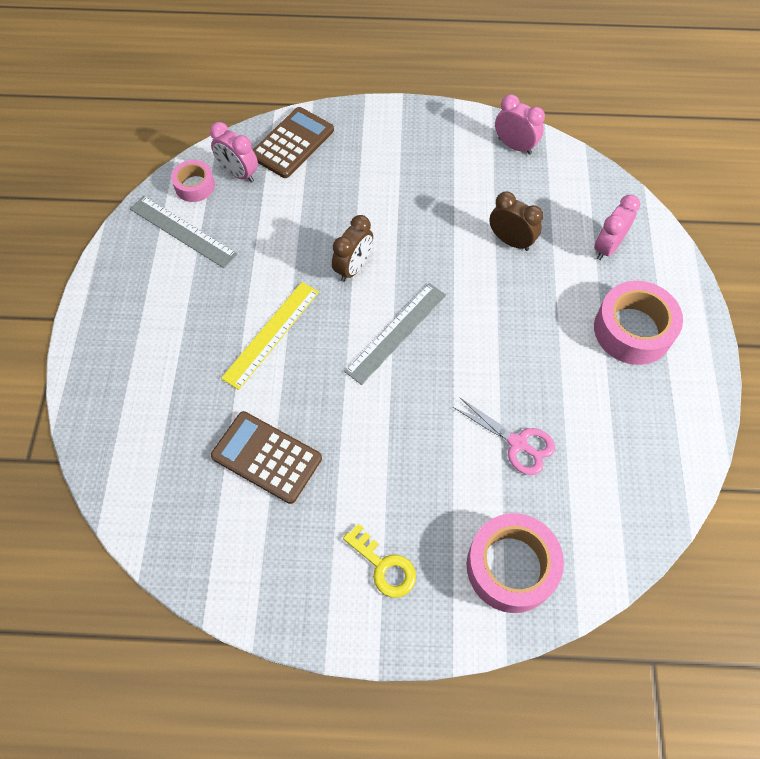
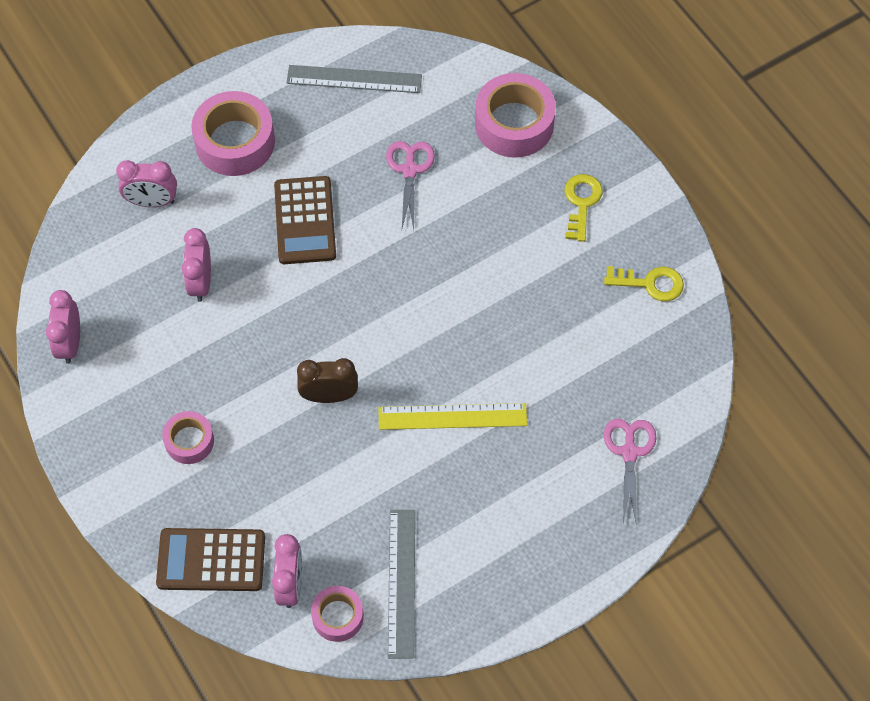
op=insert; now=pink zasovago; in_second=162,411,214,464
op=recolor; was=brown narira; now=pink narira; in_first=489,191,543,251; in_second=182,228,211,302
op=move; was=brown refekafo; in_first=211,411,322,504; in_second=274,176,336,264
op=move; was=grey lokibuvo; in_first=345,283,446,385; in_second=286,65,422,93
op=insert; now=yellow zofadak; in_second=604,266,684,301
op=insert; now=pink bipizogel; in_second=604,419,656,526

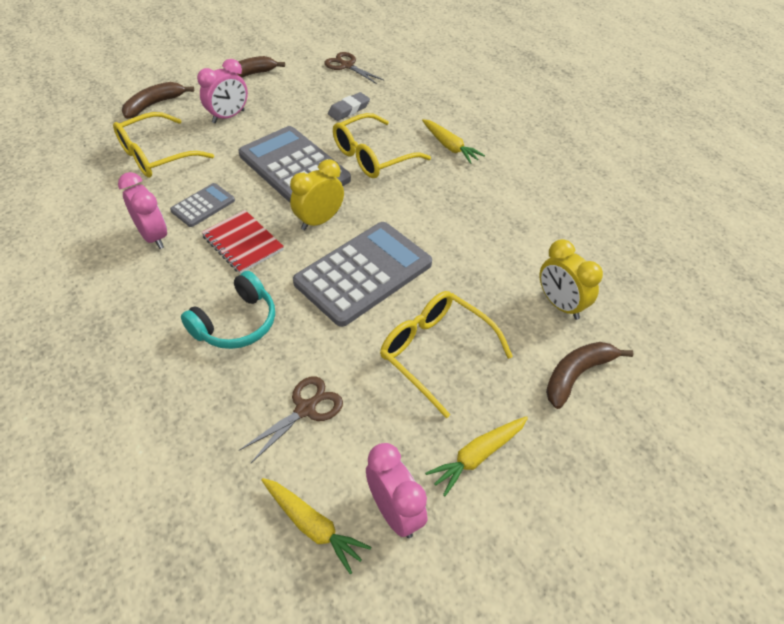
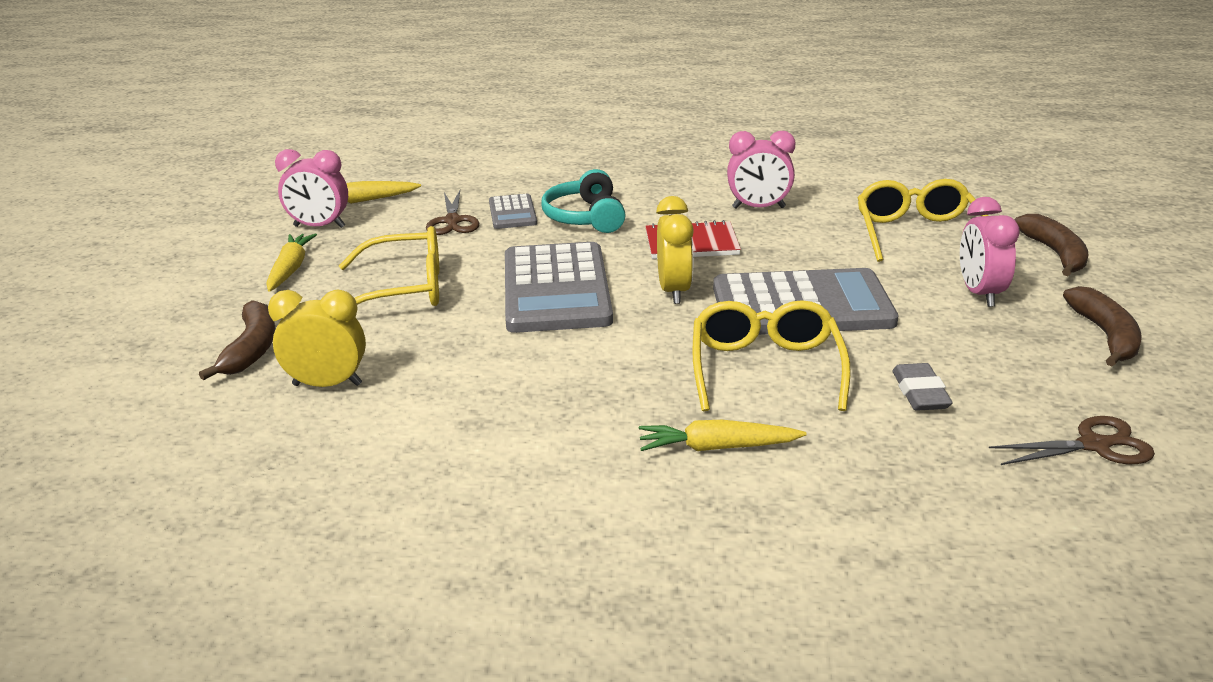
op=move; was=grey refekafo; in_first=170,183,235,227; in_second=489,194,537,229

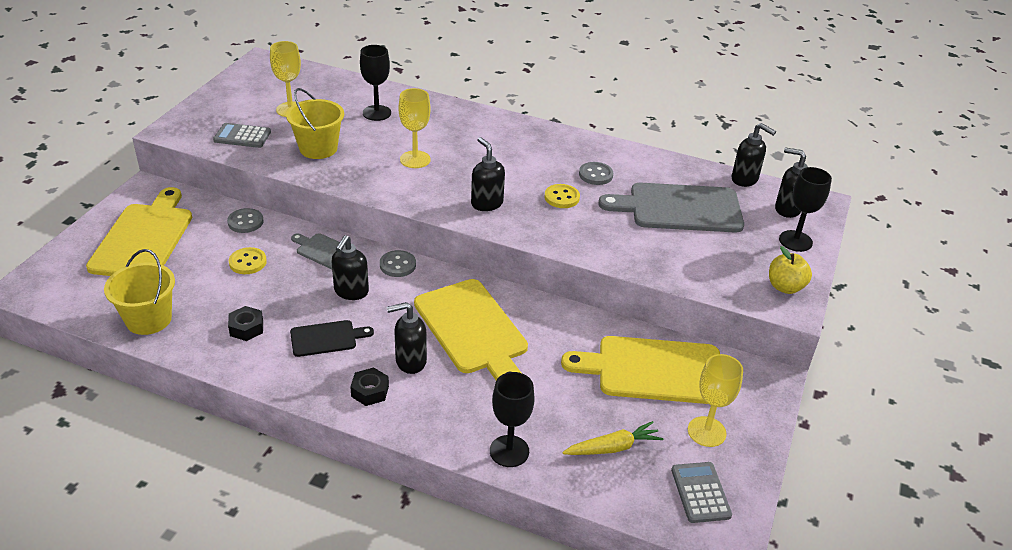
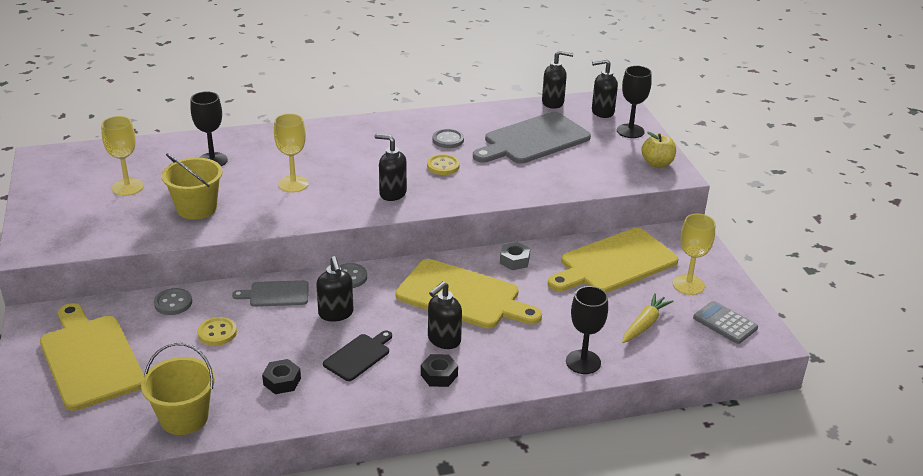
op=insert; now=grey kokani; in_second=500,242,530,270
op=delete; was=grey refekafo; in_first=213,123,271,148

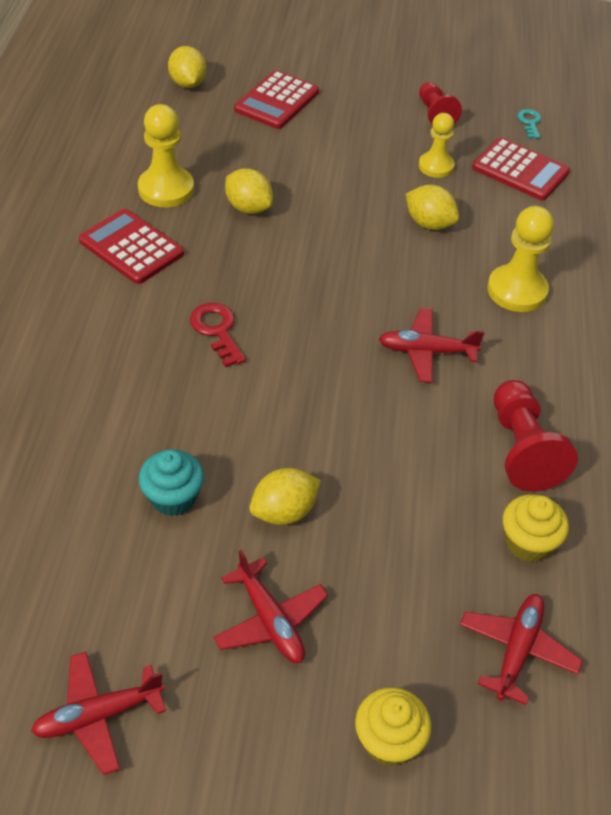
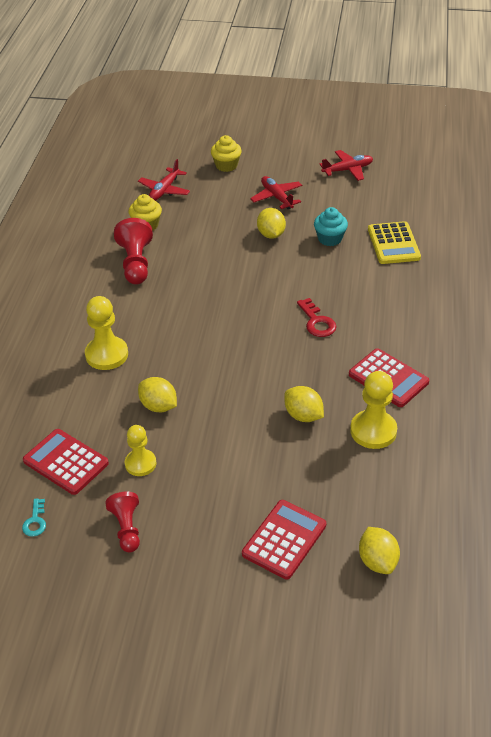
op=rotate; was=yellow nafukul; in_first=250,468,321,525; in_second=257,208,286,239; clockwise=-75
op=insert; now=yellow refekafo; in_second=368,221,421,264
op=delete; was=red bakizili; in_first=379,308,485,383

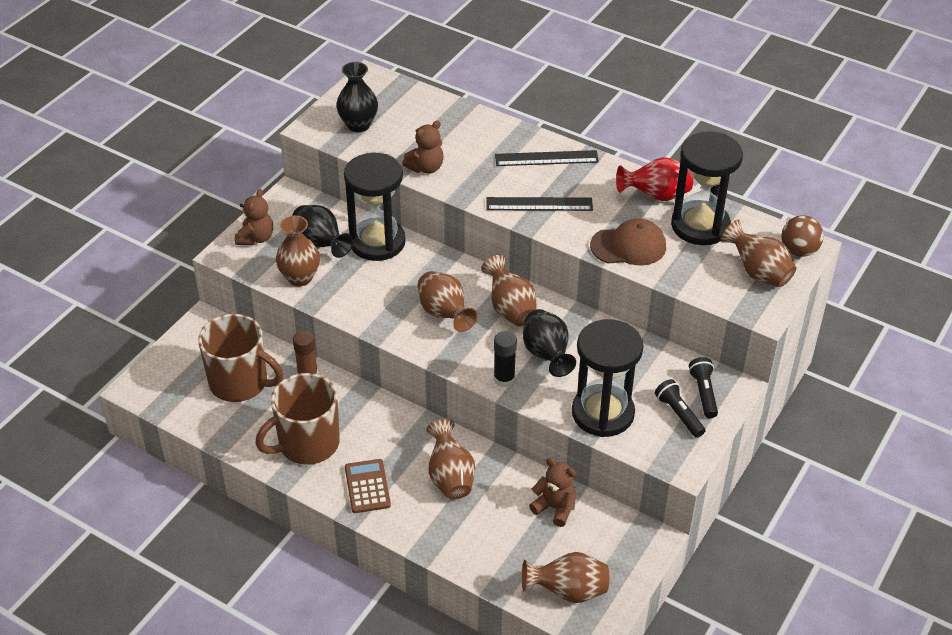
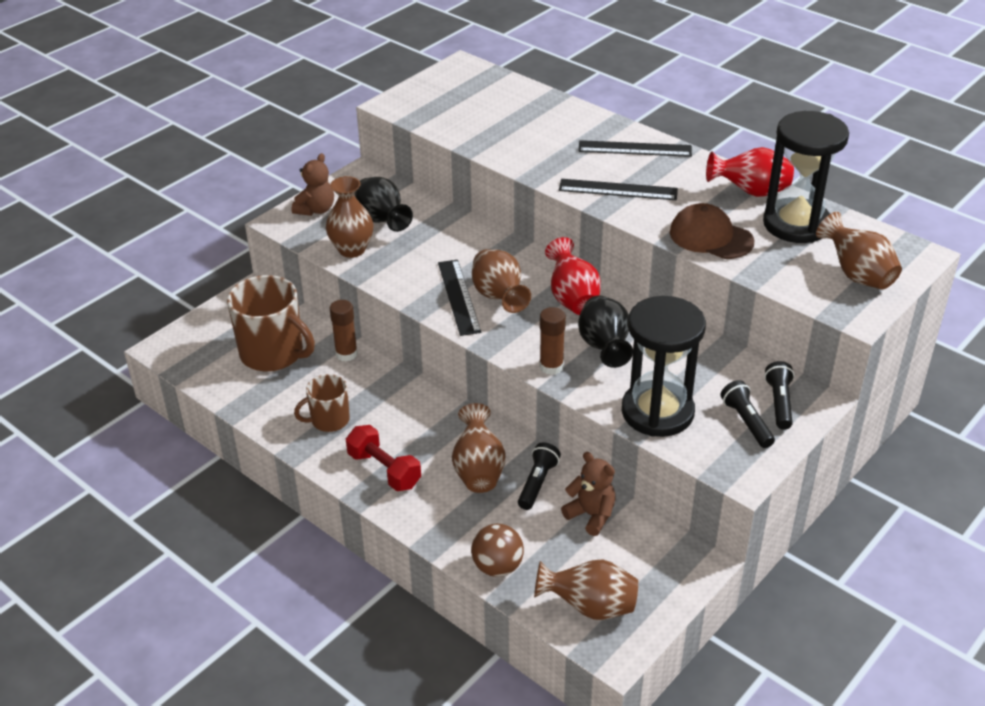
op=resize; was=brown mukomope; in_first=255,373,340,465; in_second=294,374,350,432; ratio=0.57
op=replace; was=brown refekafo; now=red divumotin; in_first=345,459,391,513; in_second=346,425,421,491
op=insert; now=black lokibuvo; in_second=438,260,481,336
op=move; was=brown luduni; in_first=781,215,824,257; in_second=471,524,524,577
op=insert; now=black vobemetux; in_second=518,442,561,510
op=recolor; was=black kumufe; now=brown kumufe; in_first=494,331,517,387; in_second=539,307,566,375
op=recolor; was=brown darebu; now=red darebu; in_first=481,255,537,326; in_second=545,237,601,315
op=rotate; was=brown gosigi; in_first=590,219,666,265; in_second=670,203,754,259; clockwise=-150
op=delete; was=black darebu; in_first=336,62,378,132
op=delete; was=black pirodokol; in_first=344,153,406,261
op=delete; was=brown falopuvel; in_first=402,120,444,174

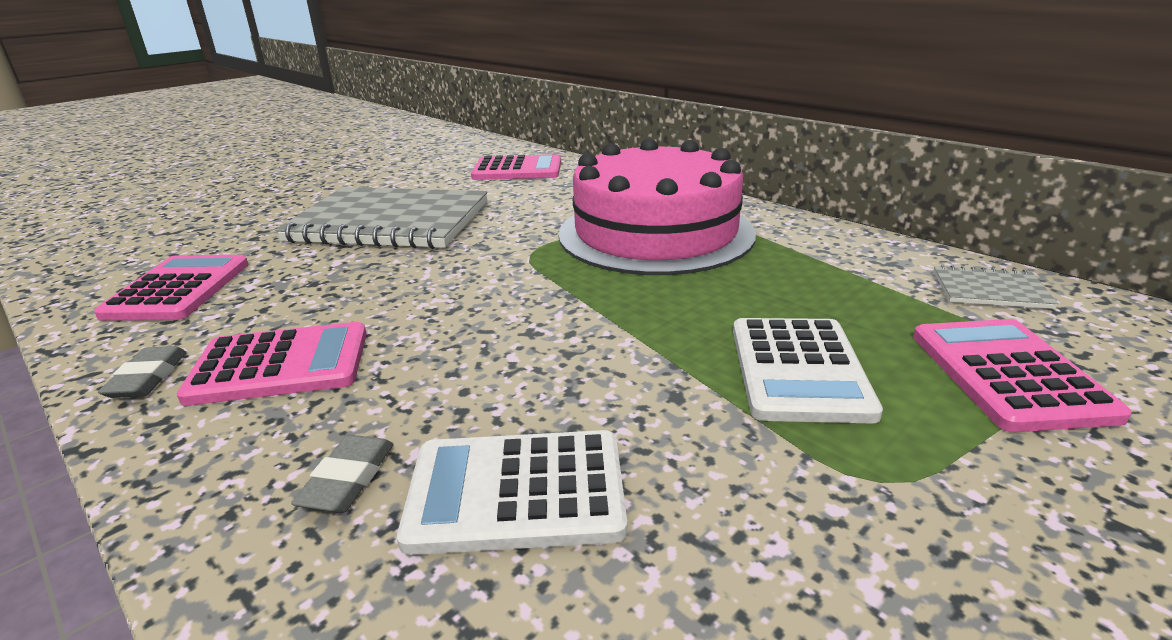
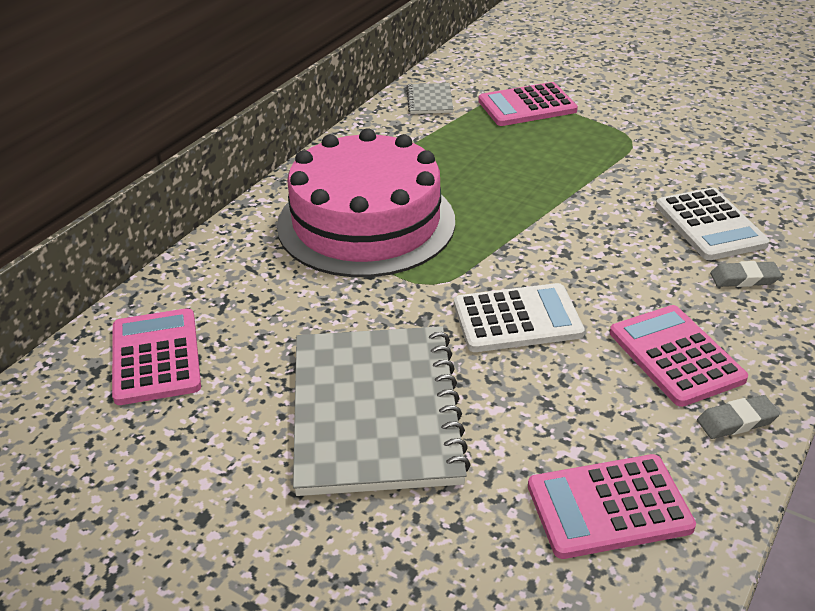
op=move; was=white refekafo; in_first=733,318,883,423; in_second=454,283,585,352

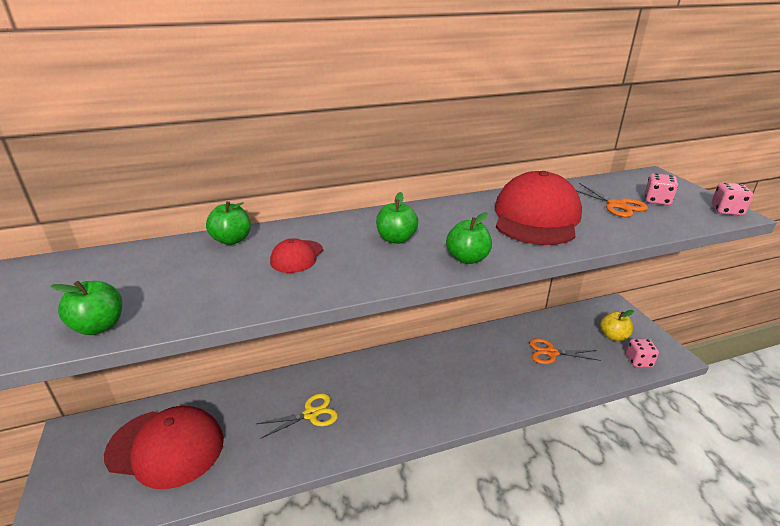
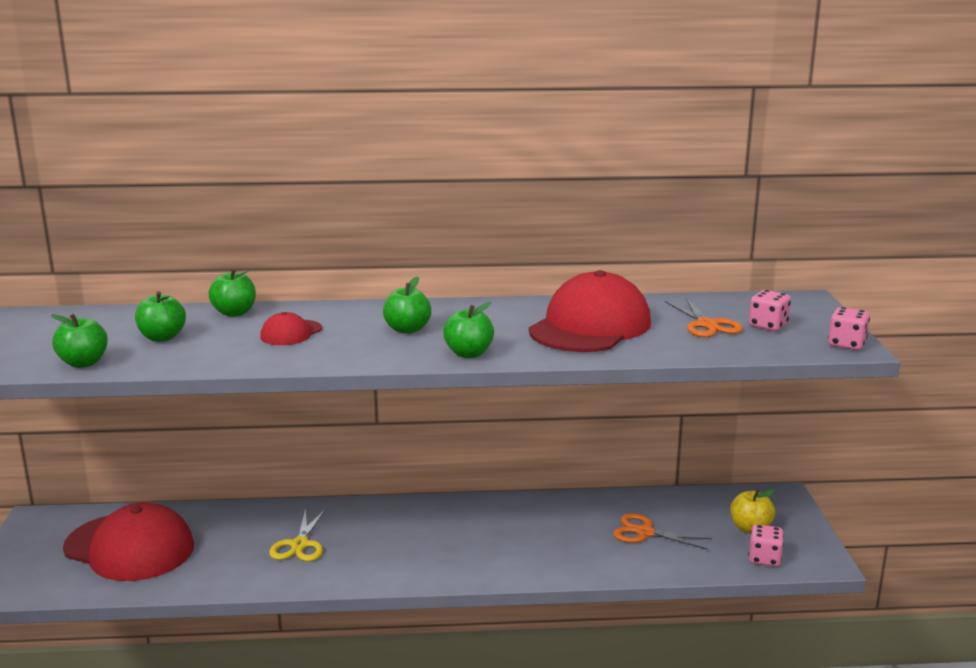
op=insert; now=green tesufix; in_second=135,291,186,342
op=rotate; was=yellow bipizogel; in_first=256,393,338,439; in_second=269,509,326,561; clockwise=105

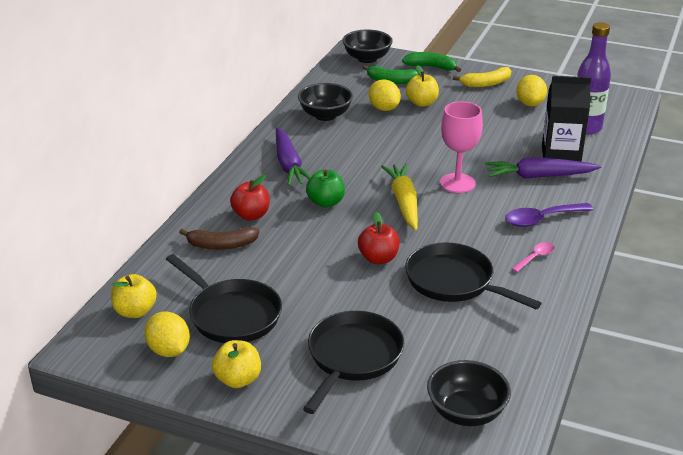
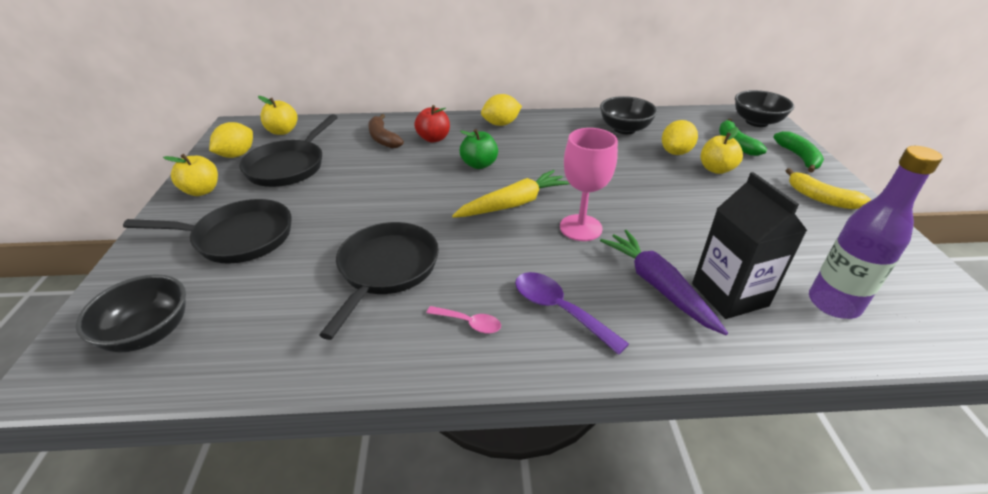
op=move; was=yellow nafukul; in_first=516,75,547,106; in_second=481,94,522,126
op=delete; was=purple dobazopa; in_first=276,127,311,186
op=delete; was=red tesufix; in_first=358,212,400,264

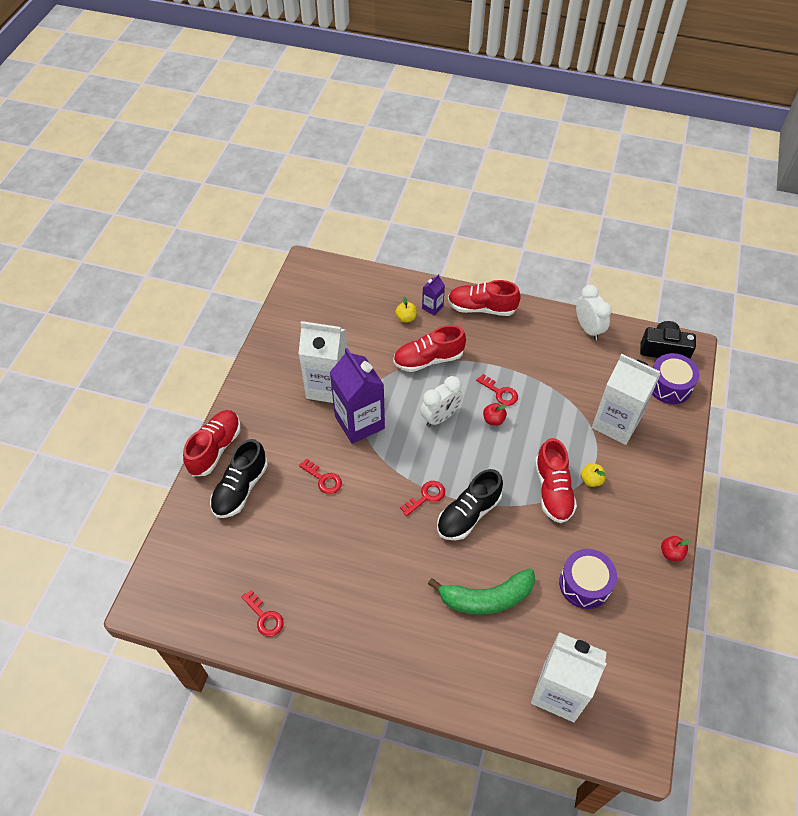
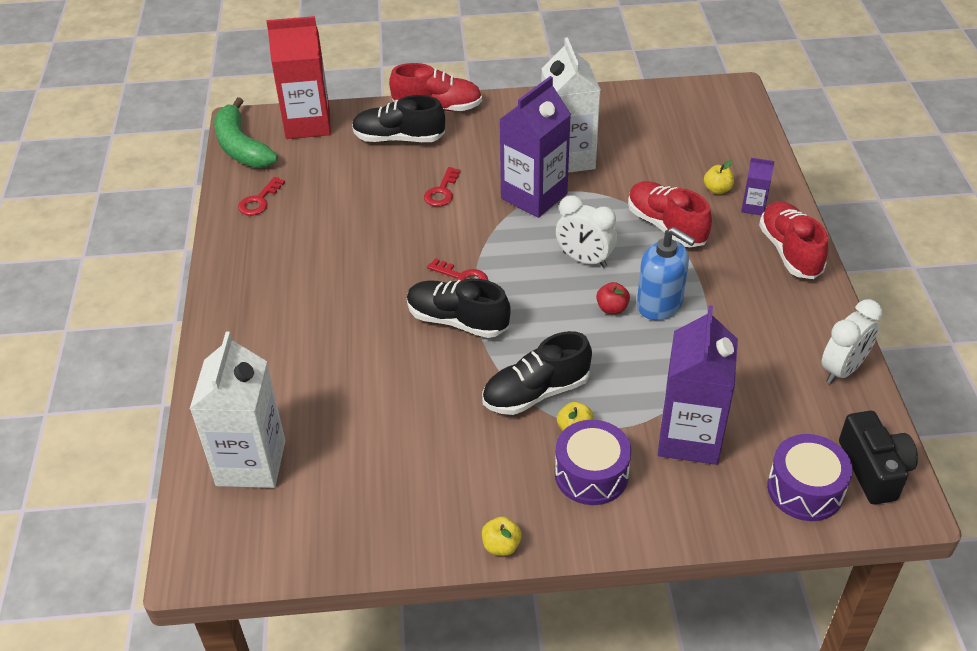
op=move; was=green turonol; in_first=428,568,535,614; in_second=214,97,278,168
op=insert; now=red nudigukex; in_second=266,16,331,139
op=recolor; was=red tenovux; now=black tenovux; in_first=535,438,577,523; in_second=482,331,592,415
op=recolor; was=red tesufix; now=yellow tesufix; in_first=661,536,690,562; in_second=482,517,522,556
op=move; was=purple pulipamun; in_first=559,549,617,609; in_second=555,420,632,505
op=replace; was=red zofadak; now=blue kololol; in_first=476,374,518,406; in_second=637,227,696,320
op=recolor; was=white nudigukex; now=purple nudigukex; in_first=592,354,661,445; in_second=658,305,738,465

